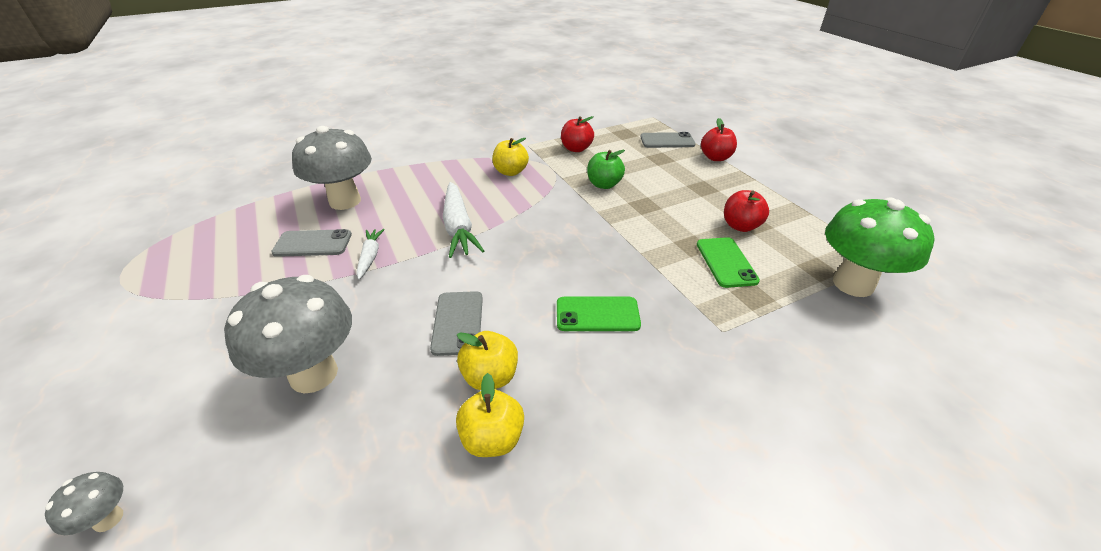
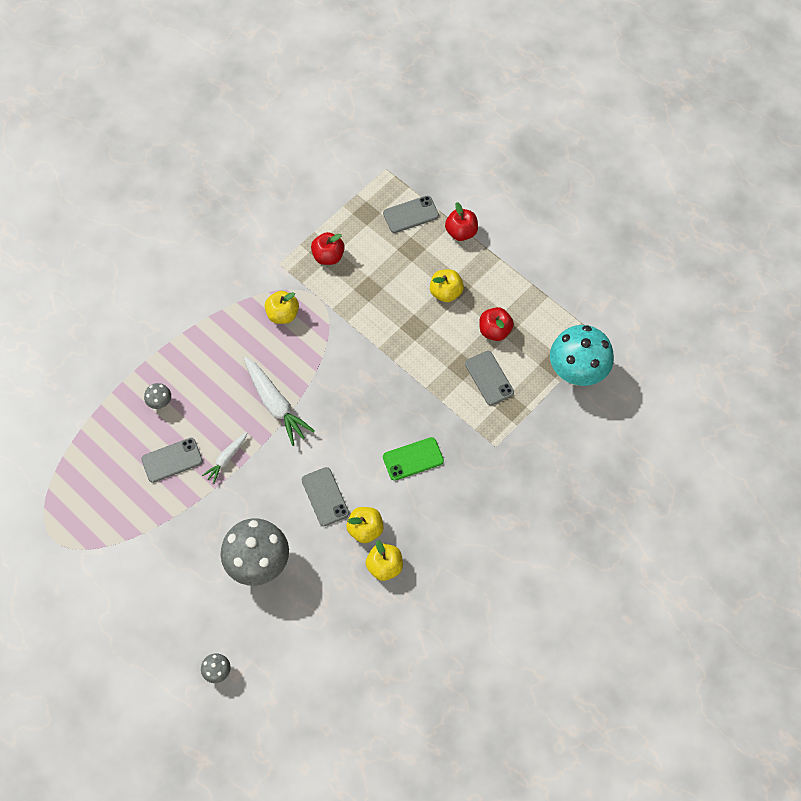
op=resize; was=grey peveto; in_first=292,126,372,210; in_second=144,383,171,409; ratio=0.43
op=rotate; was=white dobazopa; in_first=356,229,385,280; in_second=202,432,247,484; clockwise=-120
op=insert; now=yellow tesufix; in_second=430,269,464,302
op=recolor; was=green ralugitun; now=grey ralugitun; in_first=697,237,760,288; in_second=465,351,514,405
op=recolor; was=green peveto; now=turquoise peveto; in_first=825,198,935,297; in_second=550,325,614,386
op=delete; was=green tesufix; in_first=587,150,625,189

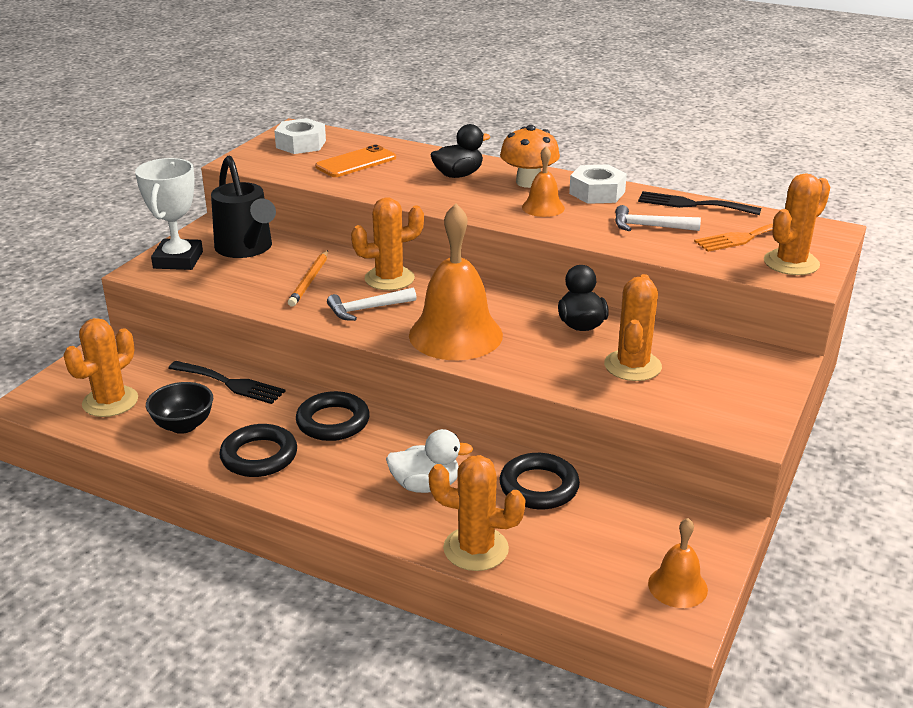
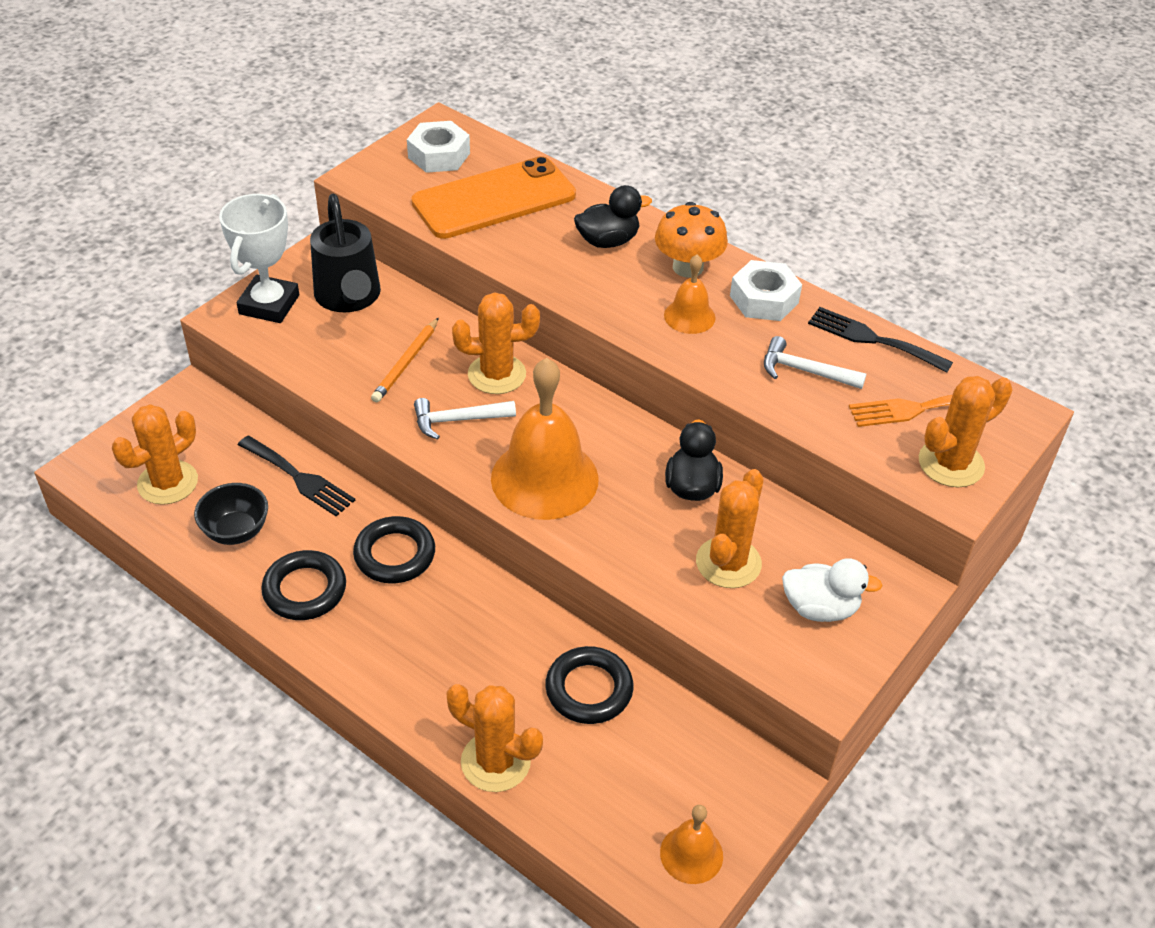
op=resize; was=orange ralugitun; in_first=315,145,396,177; in_second=411,156,576,239; ratio=1.64
op=move; was=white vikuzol; in_first=386,429,473,493; in_second=782,558,883,622

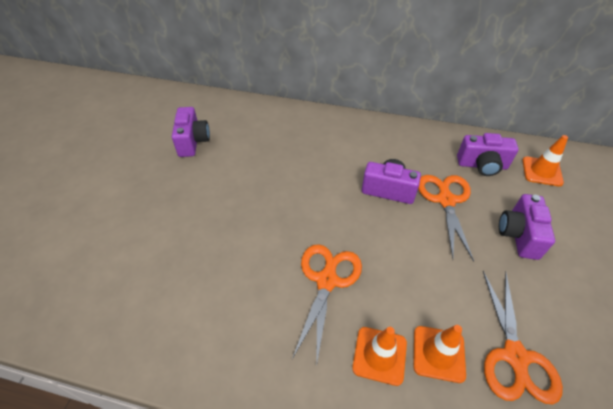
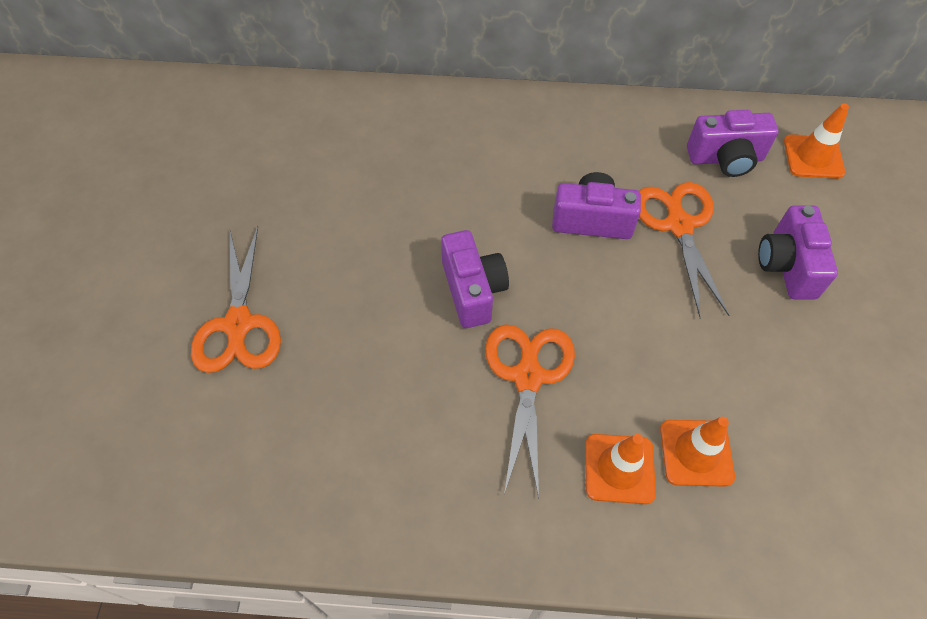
op=move; was=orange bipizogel; in_first=483,271,563,405; in_second=191,226,281,373
op=move; was=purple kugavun; in_first=172,107,210,157; in_second=441,230,509,328

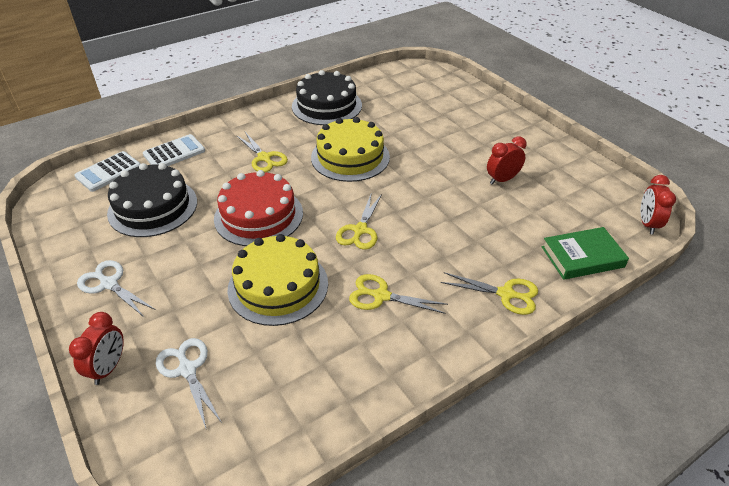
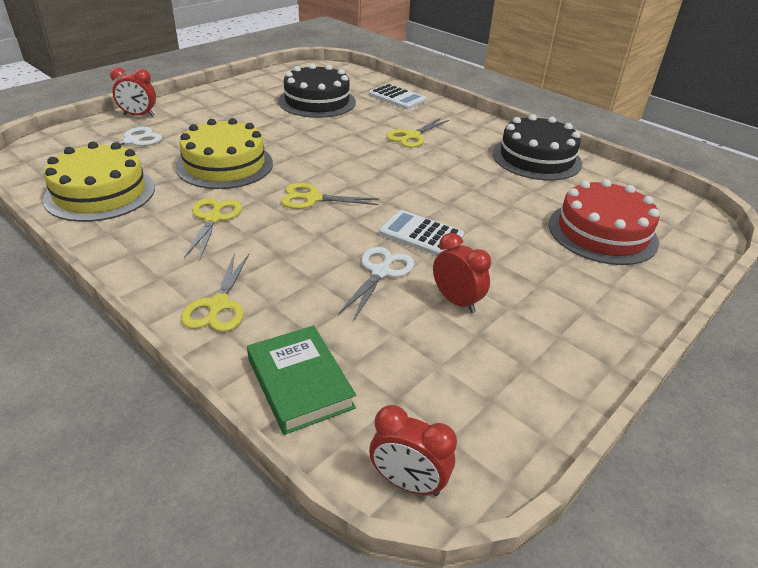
op=move; was=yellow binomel; in_first=311,117,390,182; in_second=43,142,155,222
op=move; was=white bipizogel; in_first=77,260,156,317; in_second=338,247,414,320
op=rotate; was=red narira; in_first=641,175,676,235; in_second=369,405,457,496; clockwise=-150
op=move; was=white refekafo; in_first=74,151,141,192; in_second=379,210,464,256
op=move; was=red binomel; in_first=214,170,303,246; in_second=549,179,659,265

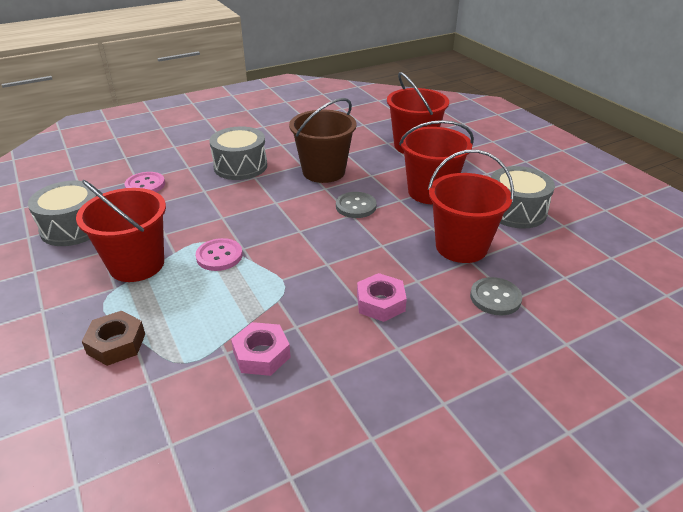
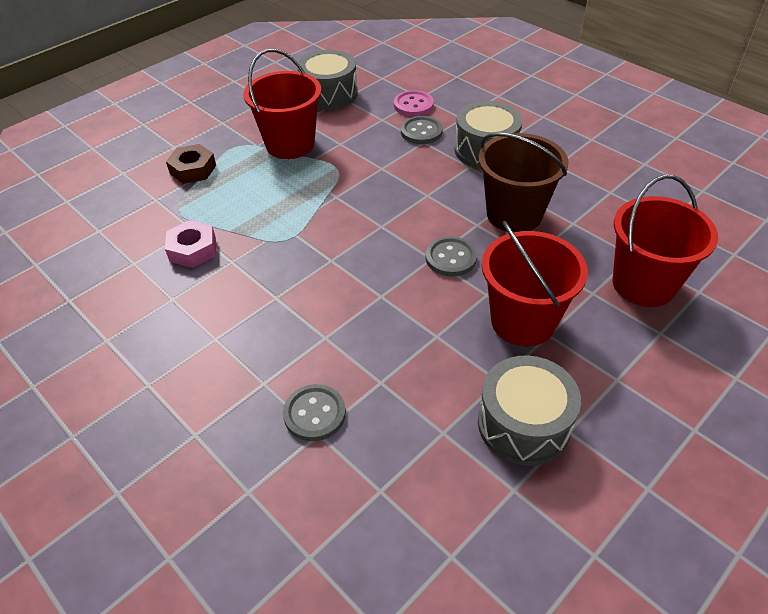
op=insert; now=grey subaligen; in_second=401,116,443,144
op=delete; was=pink subaligen; in_first=196,238,243,271
op=delete; was=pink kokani; in_first=357,273,407,322
op=delete; was=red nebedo; in_first=428,150,514,263

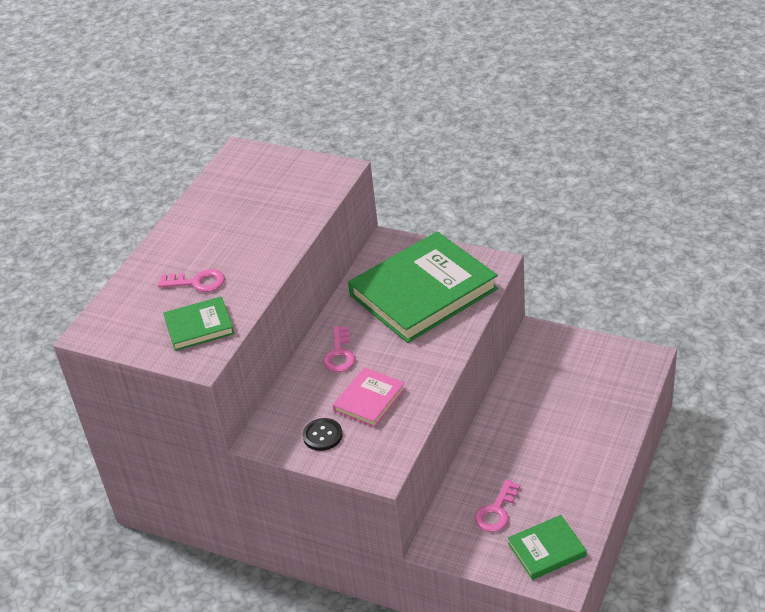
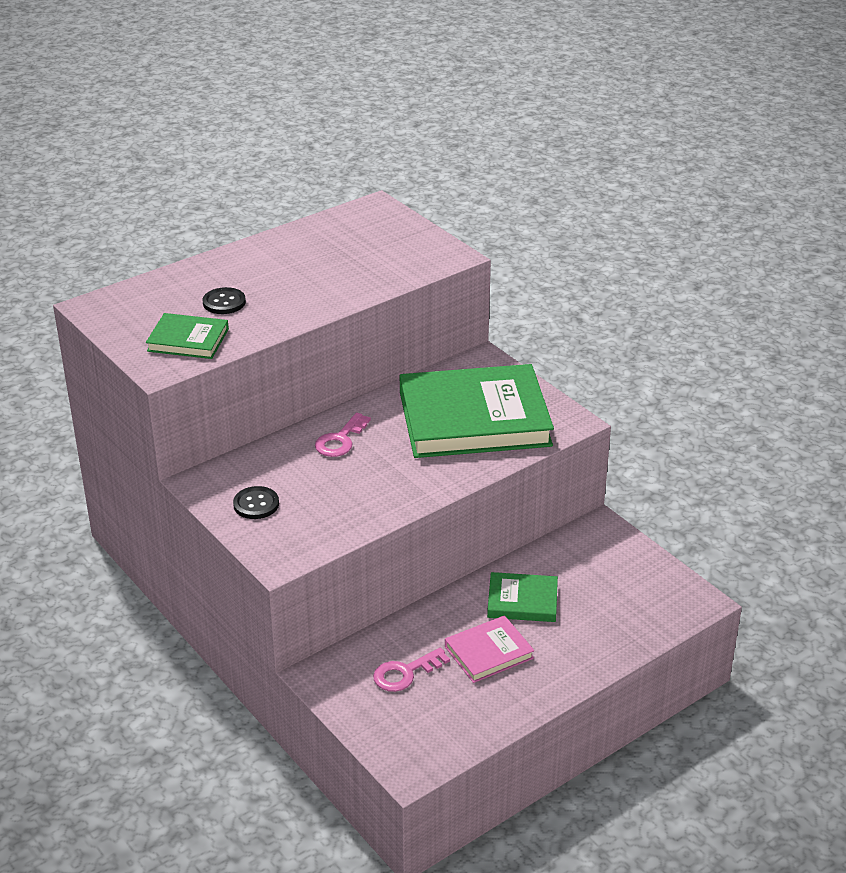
op=replace; was=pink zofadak; now=black subaligen; in_first=158,269,225,292; in_second=203,287,246,314
op=move; was=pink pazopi; in_first=333,367,405,428; in_second=445,615,534,683
op=move; was=green pazopi; in_first=508,515,586,580; in_second=487,572,558,622

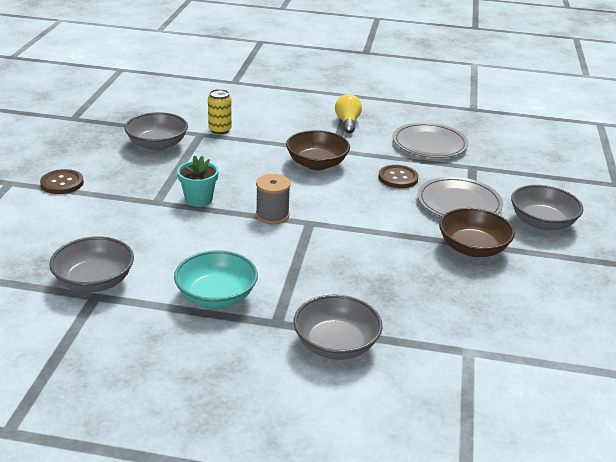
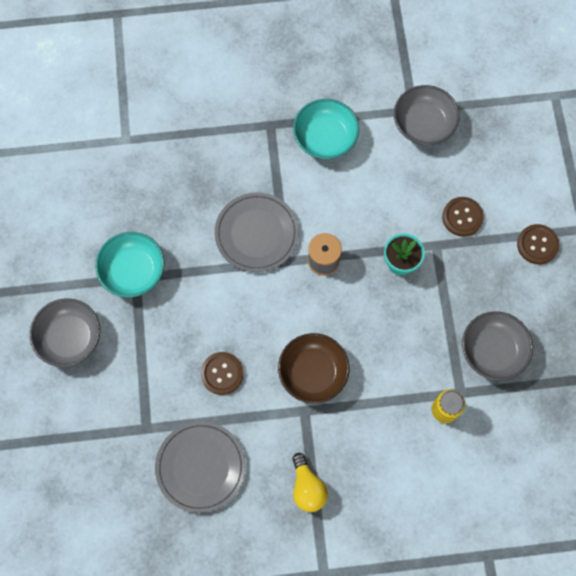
op=recolor; was=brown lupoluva; now=turquoise lupoluva; in_first=439,208,515,257; in_second=95,232,164,298
op=move; was=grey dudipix; in_first=417,177,503,217; in_second=214,192,299,272
op=insert; now=brown subaligen; in_second=442,197,484,237
op=delete; was=grey lupoluva; in_first=293,295,383,360

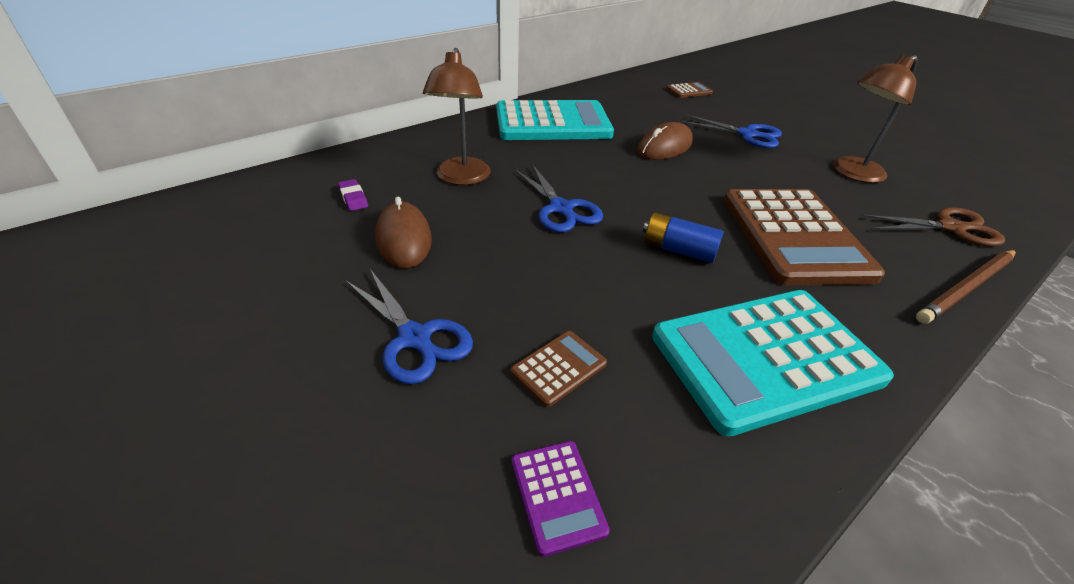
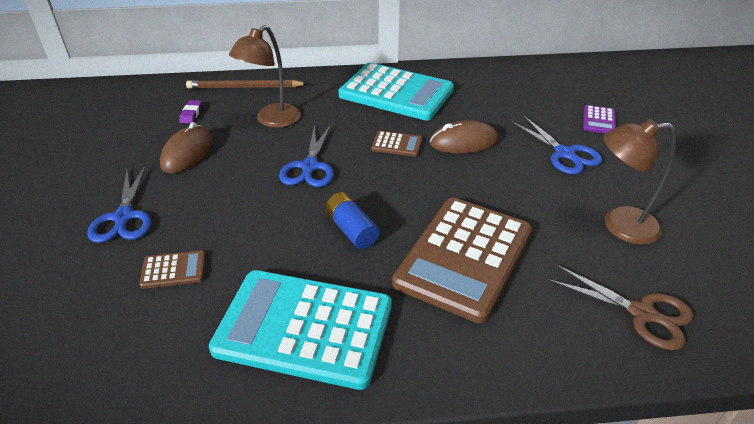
op=move; was=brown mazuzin; in_first=916,250,1016,324; in_second=186,80,308,89
op=move; was=brown refekafo; in_first=666,82,713,98; in_second=371,131,422,157
op=move; was=purple refekafo; in_first=512,441,610,557; in_second=583,105,616,134

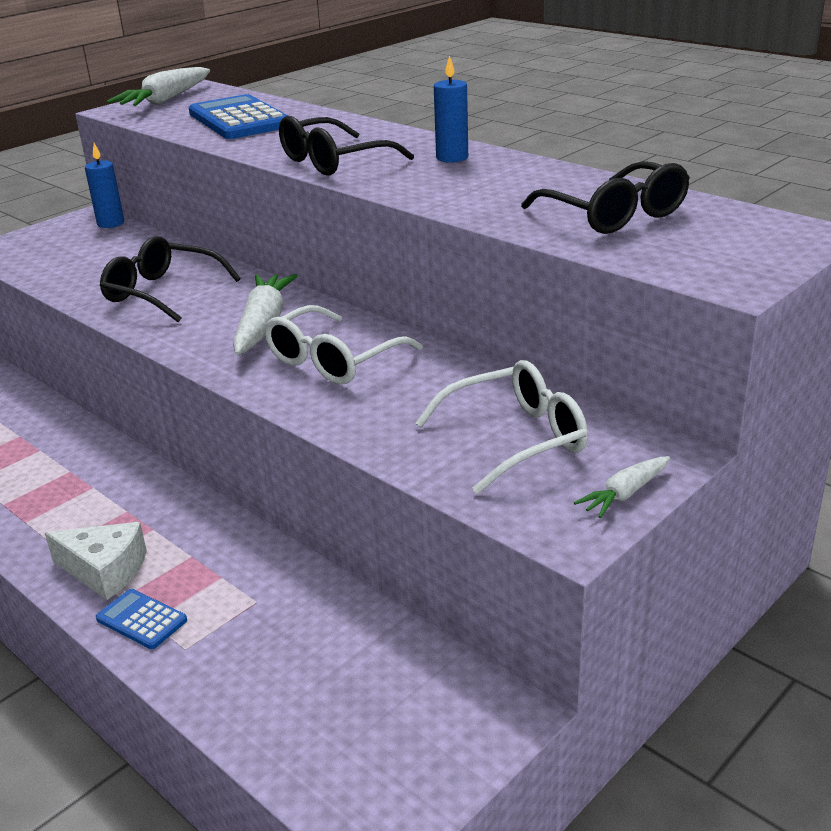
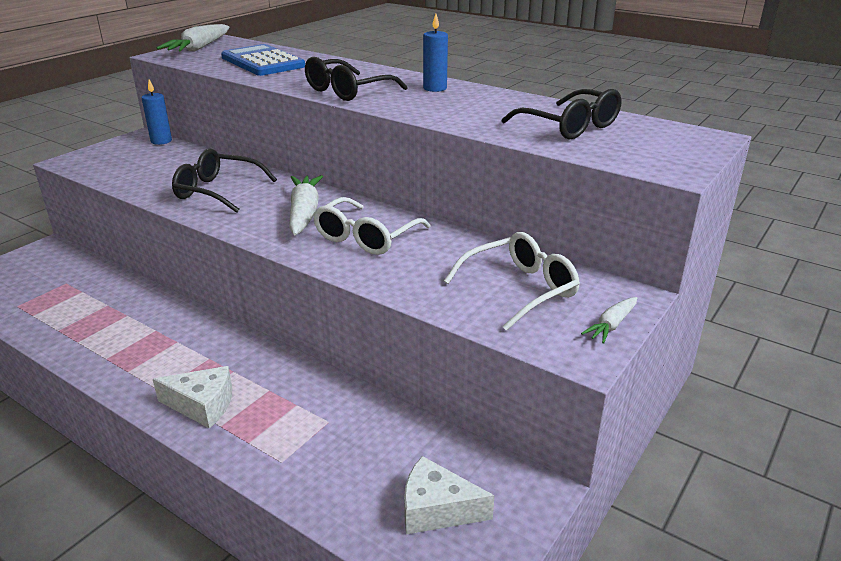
op=insert; now=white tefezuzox; in_second=404,456,495,534
op=delete; was=blue refekafo; in_first=96,589,187,649

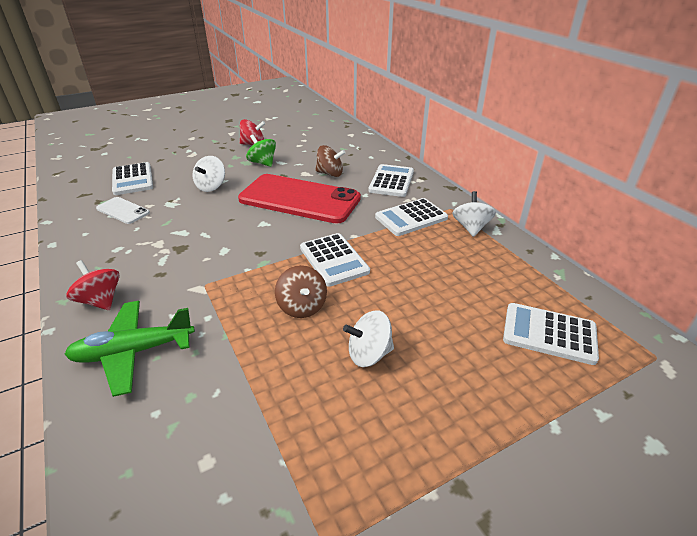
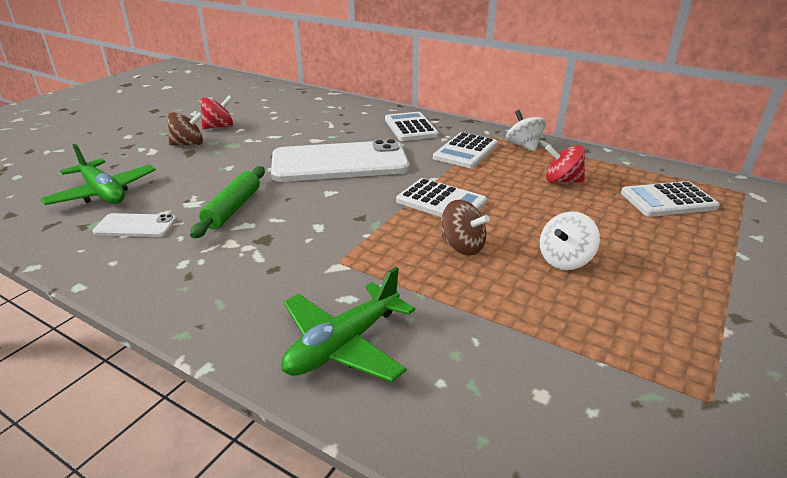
op=replace; was=white refekafo; now=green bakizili; in_first=112,162,153,195; in_second=40,144,156,205
op=move; was=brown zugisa; in_first=315,145,346,177; in_second=167,112,203,146
op=insert; now=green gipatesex; in_second=190,166,265,238
op=recolor; was=red ralugitun; now=white ralugitun; in_first=238,174,361,224; in_second=271,139,409,182
op=move; was=red zugisa; in_first=67,260,120,310; in_second=545,145,585,183
op=delete; was=white zugisa; in_first=192,156,225,192
op=delete; was=green zugisa; in_first=246,134,276,167

